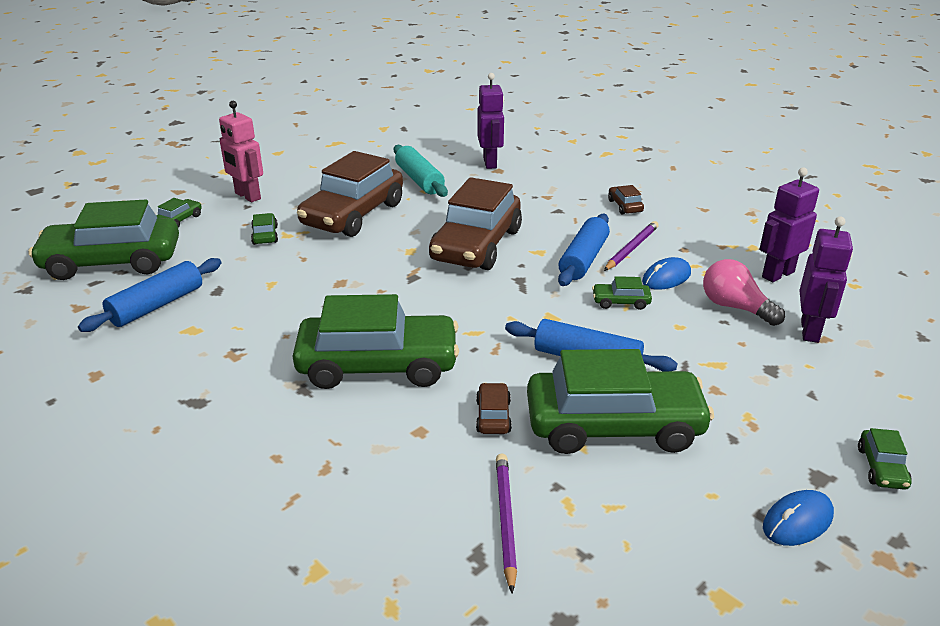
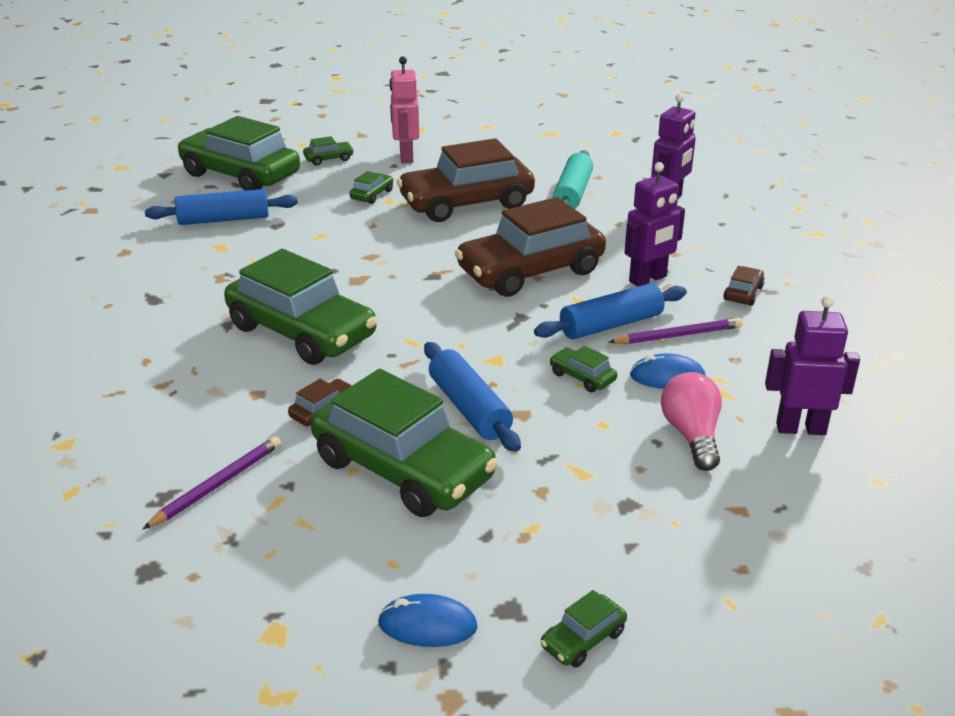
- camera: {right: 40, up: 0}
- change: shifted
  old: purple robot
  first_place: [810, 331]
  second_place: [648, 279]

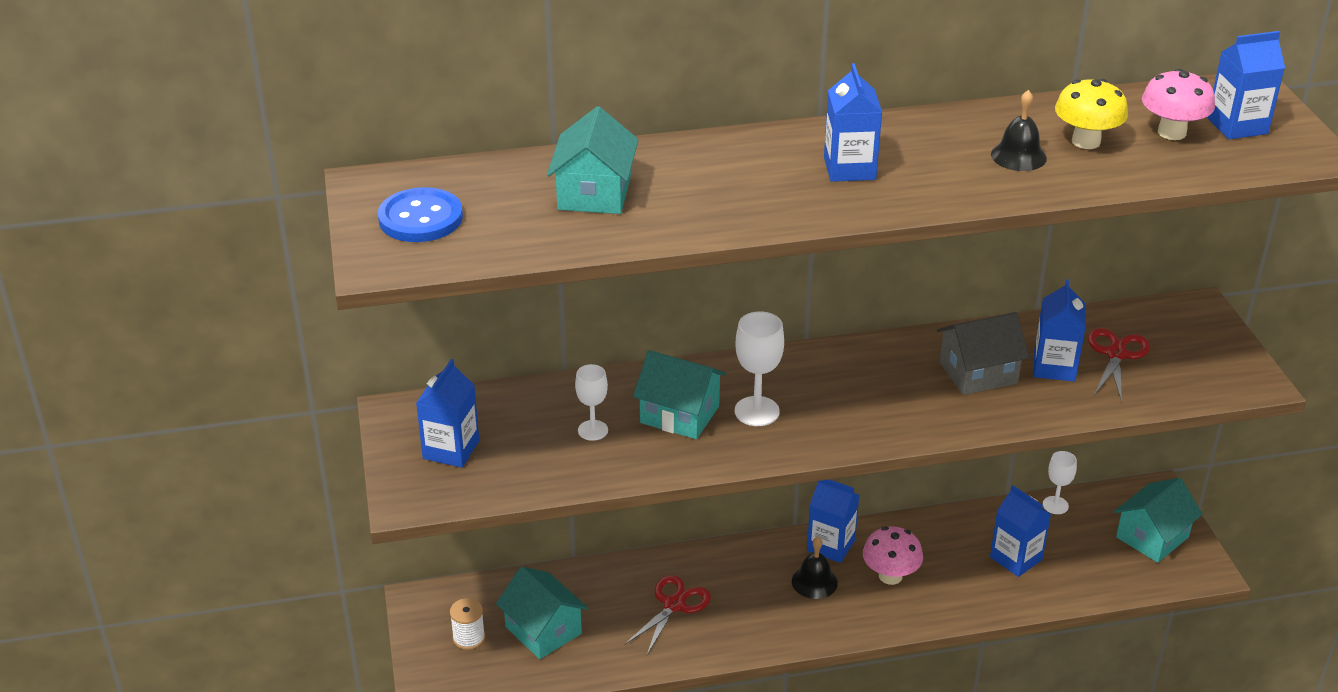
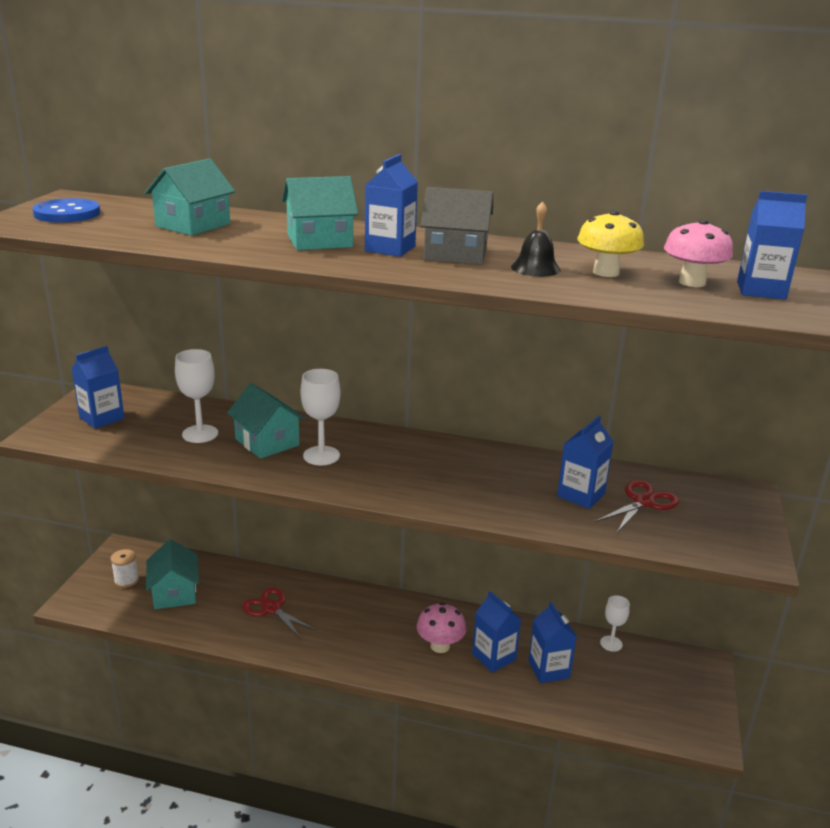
- camera: {right: 25, up: -10}
- change: scaled
  old: white goblet
  first_place: [593, 430]
  second_place: [200, 434]
  factor: 1.51
- change: rotated
  old: red scissors
  first_place: [674, 605]
  second_place: [271, 608]
  degrees: -105
- change: gone
  old: black bell
  first_place: [814, 582]
- change: shifted
  old: blue carton
  first_place: [831, 545]
  second_place: [494, 657]
- change: shifted
  old: grey house
  first_place: [978, 373]
  second_place: [455, 254]
- change: shifted
  old: turquoise house
  first_place: [1152, 537]
  second_place: [319, 241]

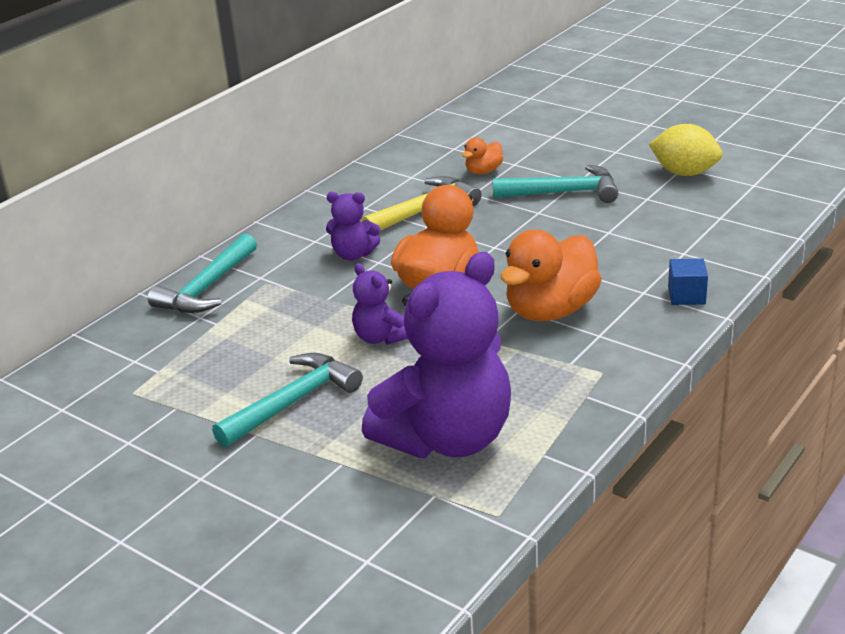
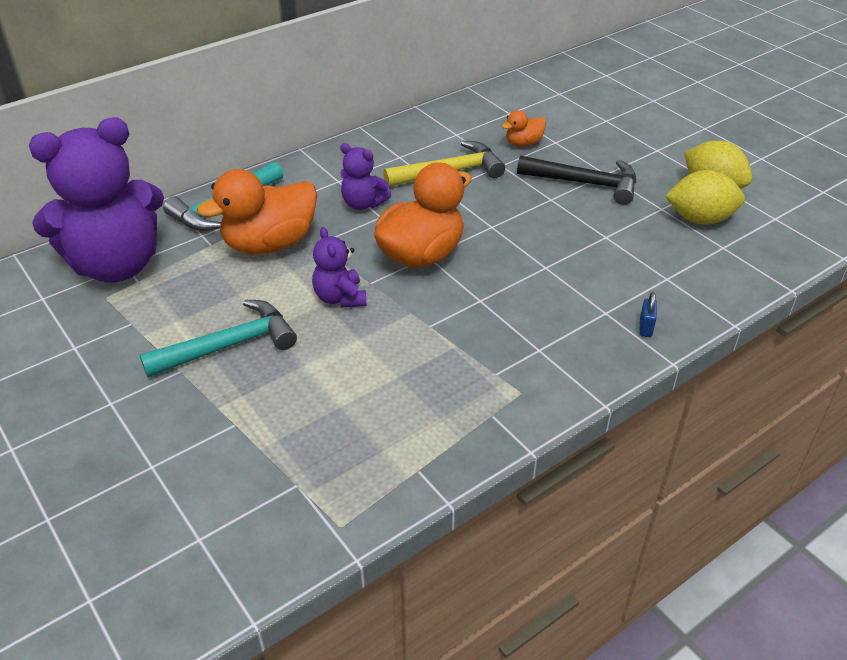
- camera: {right: 15, up: 10}
- change: shifted
  old: purple teddy bear
  first_place: [447, 438]
  second_place: [117, 265]
- change: repainted
  old: turquoise hammer
  new: black hammer
  first_place: [563, 192]
  second_place: [585, 183]
- change: shifted
  old: orange duck
  first_place: [551, 310]
  second_place: [270, 244]
- change: swapped
  old: blue cube
  new: blue padlock
  first_place: [686, 295]
  second_place: [645, 328]
- change: new
  new: yellow lemon
  second_place: [700, 219]

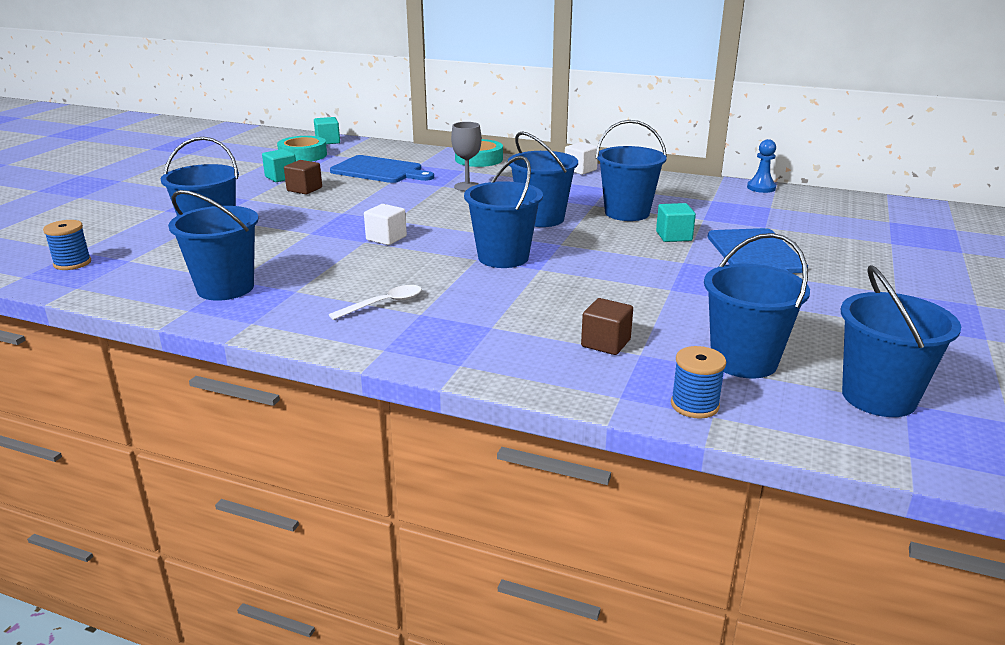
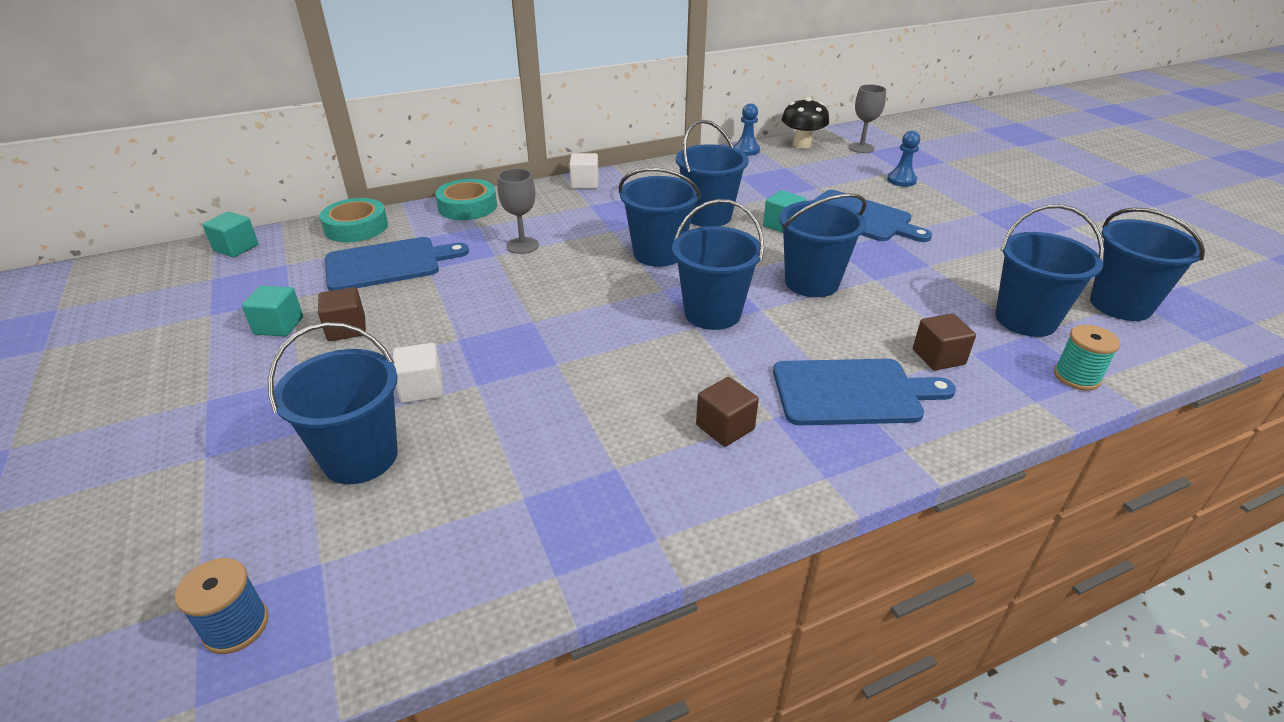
- camera: {right: -45, up: 10}
- change: shifted
  old: blue bucket
  first_place: [225, 288]
  second_place: [811, 282]
- change: shifted
  old: turquoise tape
  first_place: [303, 155]
  second_place: [356, 227]
- change: swapped
  old: white spoon
  new: brown cube
  first_place: [383, 304]
  second_place: [725, 427]
- change: shifted
  old: white cube
  first_place: [386, 238]
  second_place: [421, 388]
- change: repainted
  old: blue spool
  new: turquoise spool
  first_place: [694, 405]
  second_place: [1076, 377]
- change: new
  new: blue cutting board
  second_place: [852, 392]
- change: new
  new: black mushroom
  second_place: [801, 145]
- change: new
  new: grey goblet
  second_place: [861, 148]
- change: new
  new: blue pawn
  second_place: [901, 180]

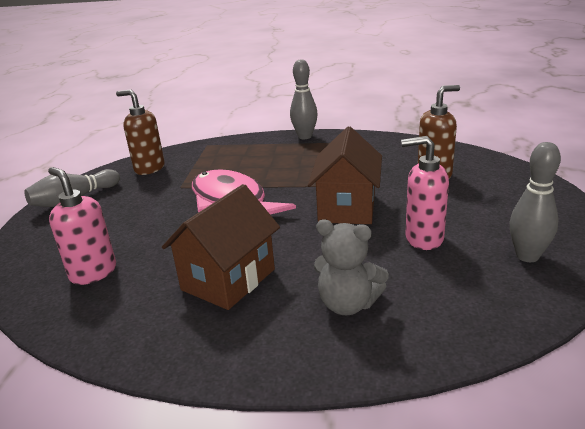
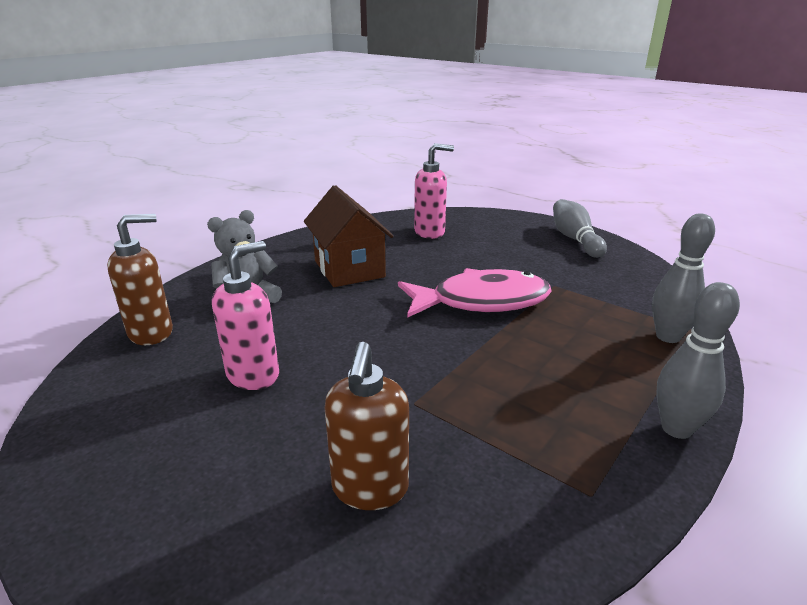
- camera: {right: 120, up: 0}
- change: shifted
  old: brown soap dispenser
  first_place: [149, 168]
  second_place: [152, 333]
- change: gone
  old: brown house
  first_place: [347, 208]
- change: shifted
  old: grey bowling pin
  first_place: [527, 256]
  second_place: [668, 336]

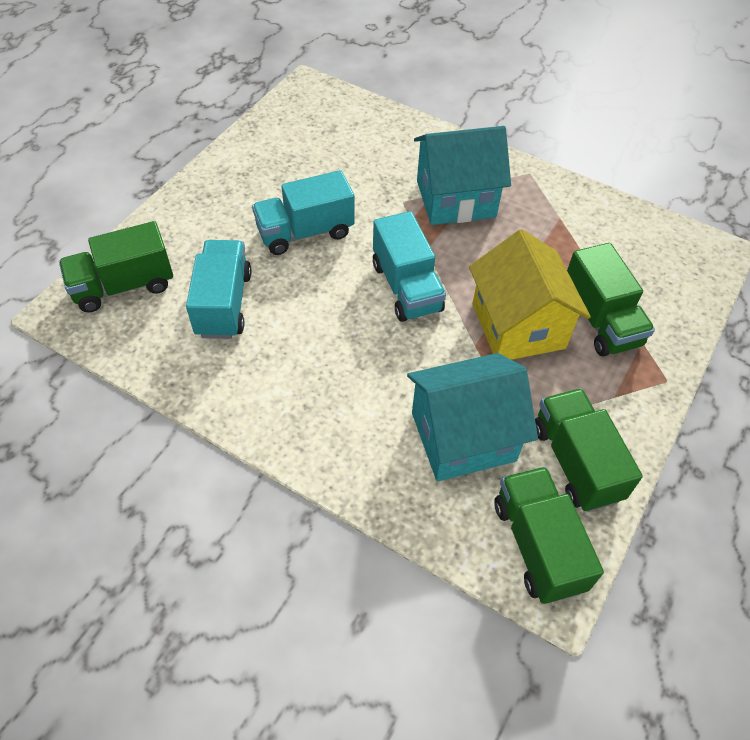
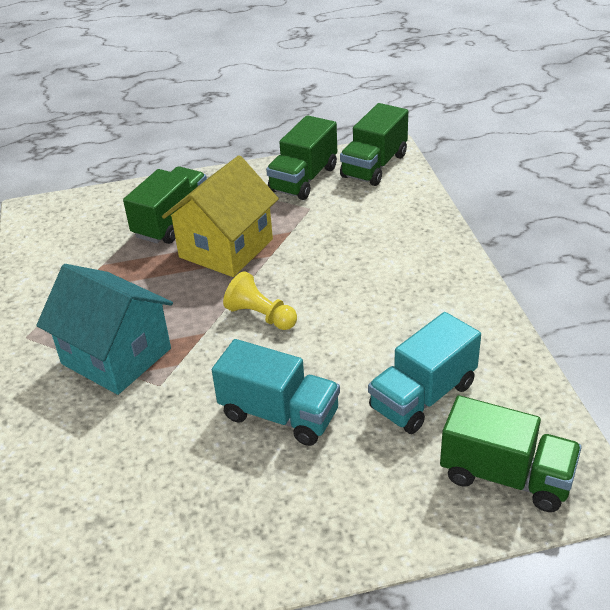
- camera: {right: -130, up: -15}
- change: swapped
  old: turquoise truck
  new: yellow pawn
  first_place: [406, 287]
  second_place: [261, 316]
- change: gone
  old: turquoise house
  first_place: [463, 436]

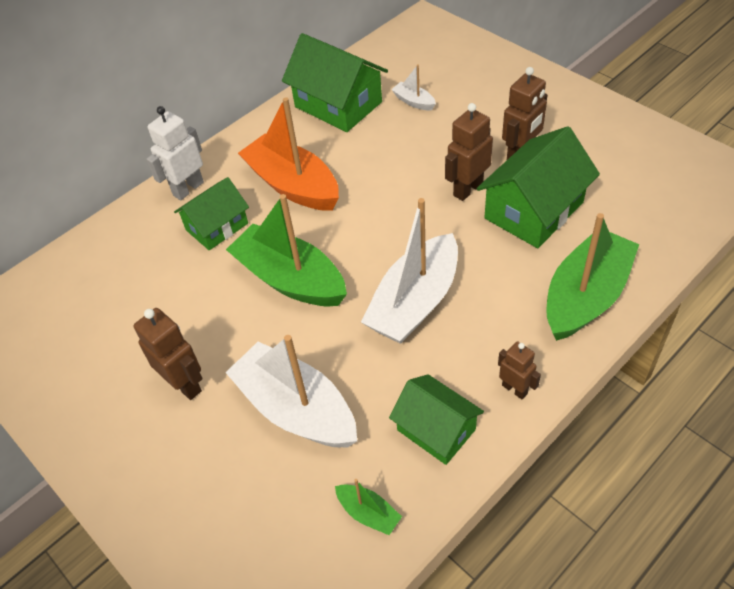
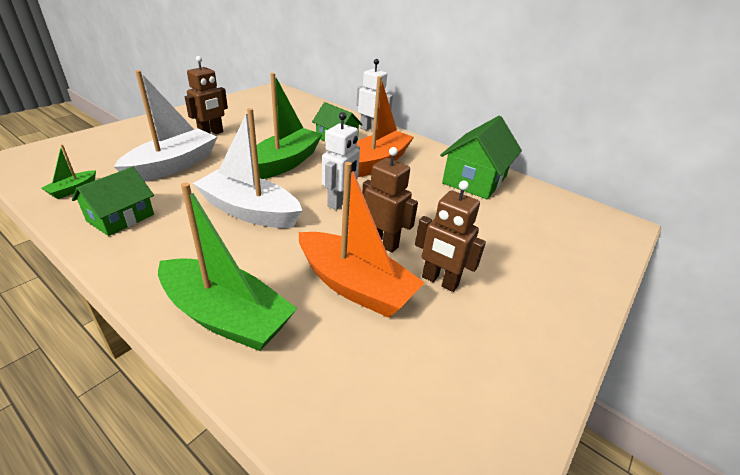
- camera: {right: 75, up: -15}
- change: gone
  old: white boat
  first_place: [414, 102]
- change: swapped
  old: green house
  new: orange boat
  first_place: [534, 210]
  second_place: [354, 286]
- change: gone
  old: brown robot
  first_place: [515, 389]
- change: new
  new: white robot
  second_place: [339, 202]

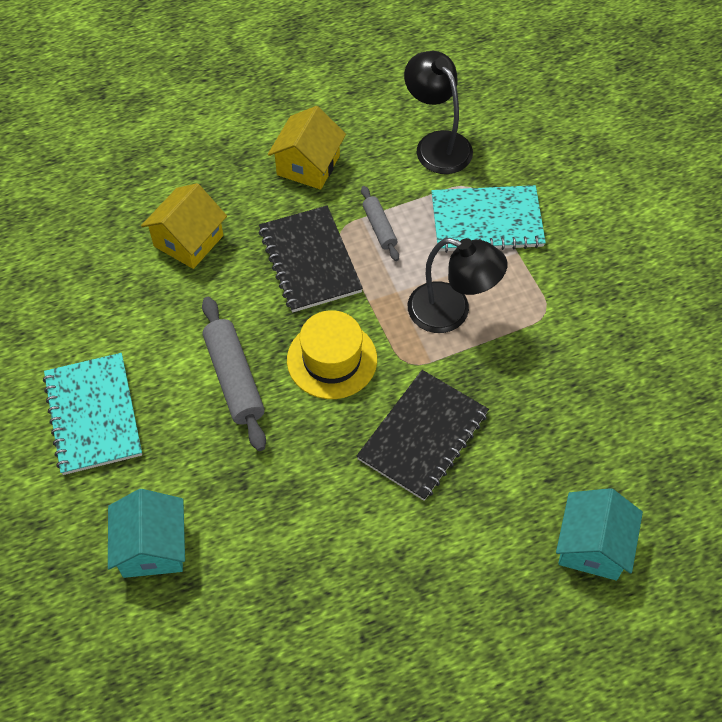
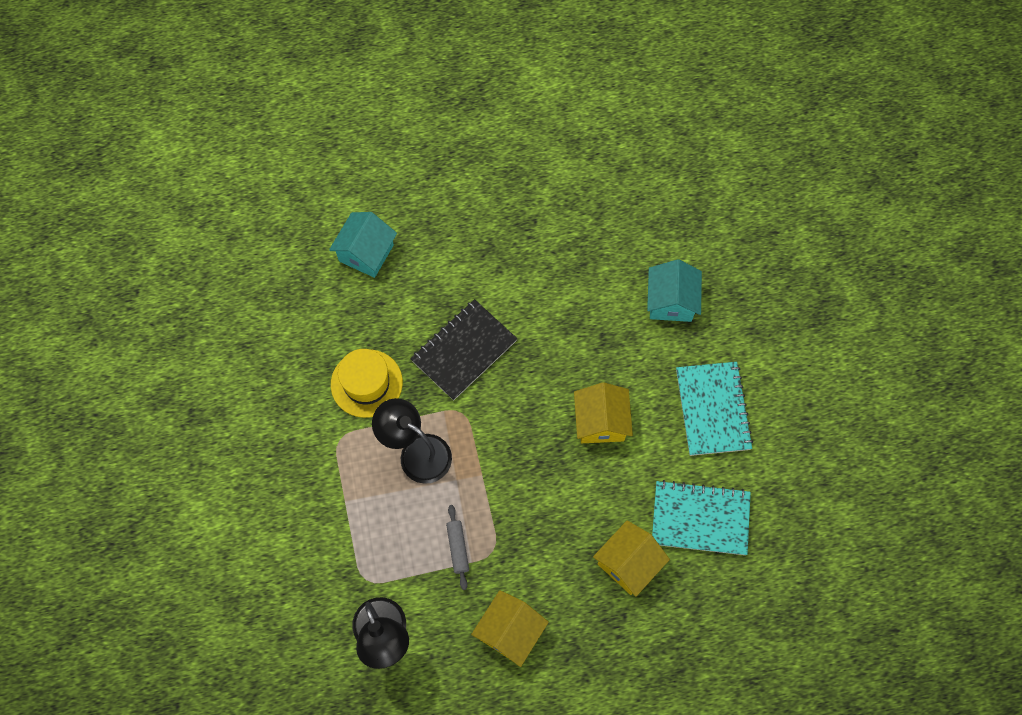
- camera: {right: -170, up: 10}
- change: swapped
  old: grey rolling pin
  new: yellow house
  first_place: [234, 379]
  second_place: [601, 422]
- change: gone
  old: black notebook
  first_place: [310, 261]
- change: shifted
  old: yellow hat
  first_place: [332, 359]
  second_place: [366, 383]
- change: shifted
  old: turquoise notebook
  first_place: [486, 221]
  second_place: [700, 519]

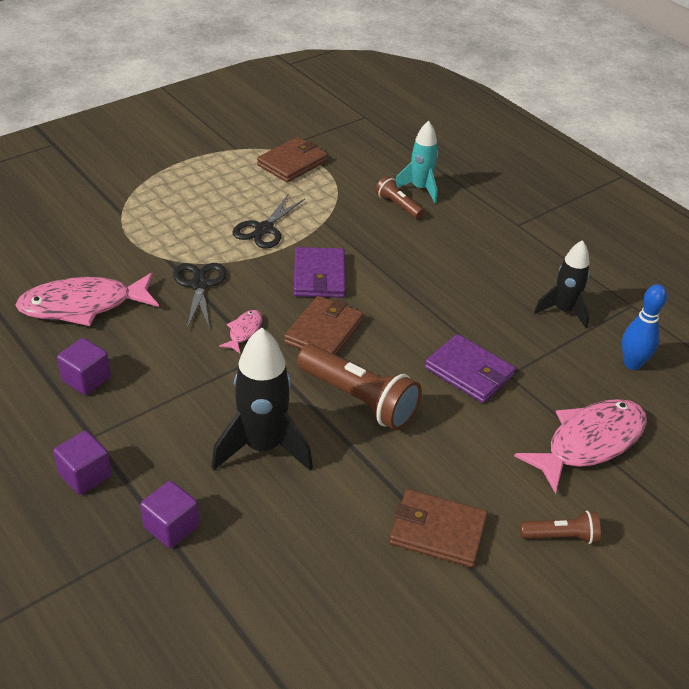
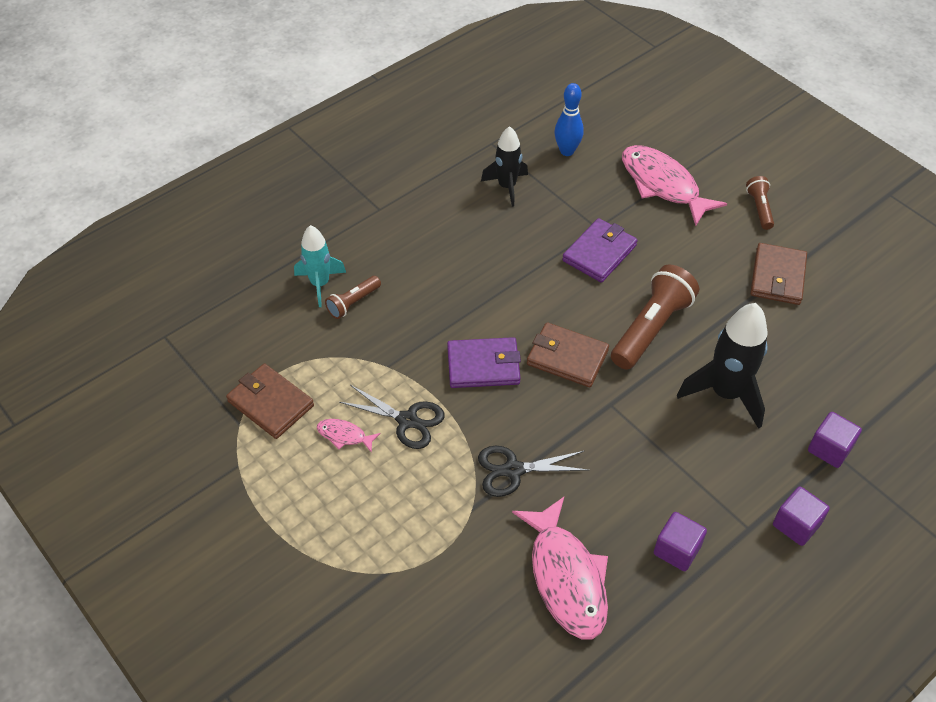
- camera: {right: -90, up: 10}
- change: shifted
  old: pink fish
  first_place: [244, 331]
  second_place: [344, 435]

